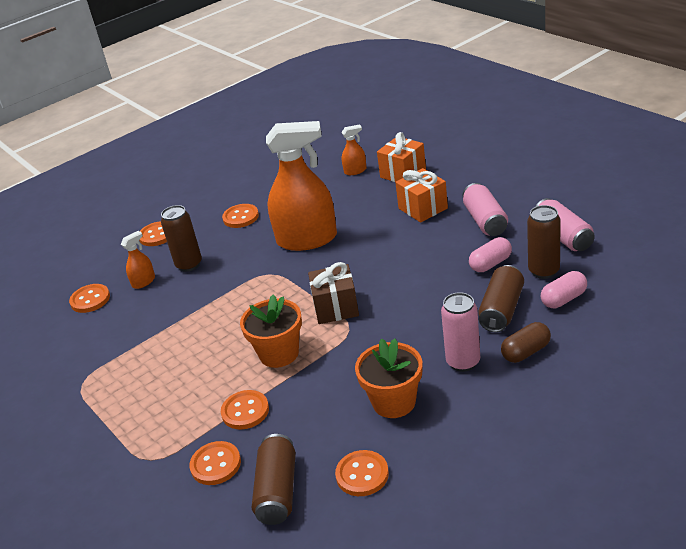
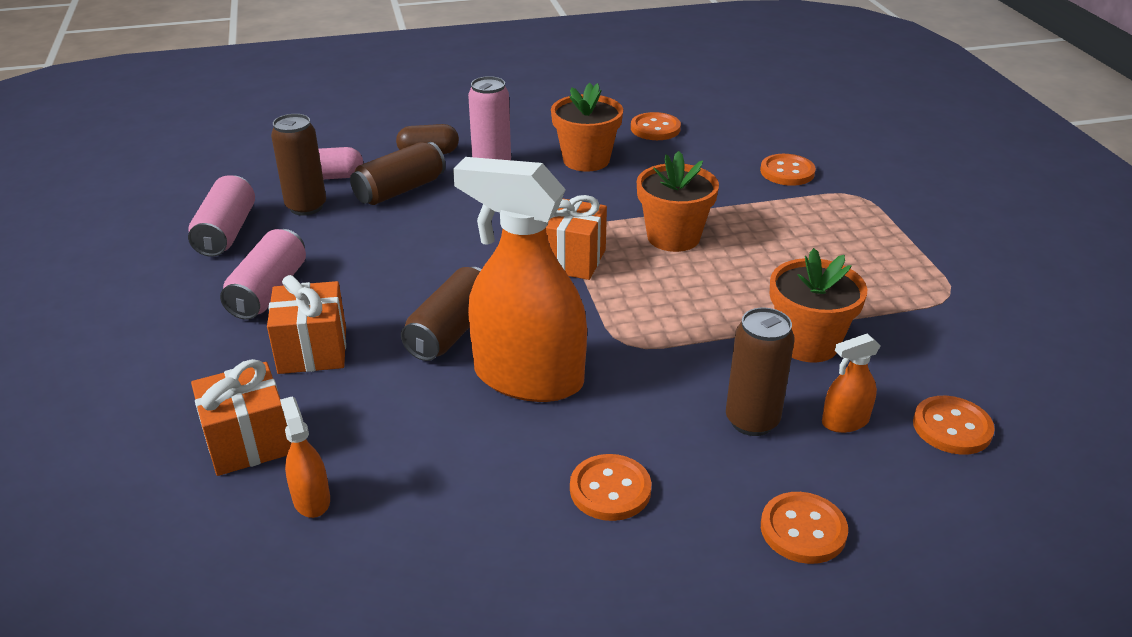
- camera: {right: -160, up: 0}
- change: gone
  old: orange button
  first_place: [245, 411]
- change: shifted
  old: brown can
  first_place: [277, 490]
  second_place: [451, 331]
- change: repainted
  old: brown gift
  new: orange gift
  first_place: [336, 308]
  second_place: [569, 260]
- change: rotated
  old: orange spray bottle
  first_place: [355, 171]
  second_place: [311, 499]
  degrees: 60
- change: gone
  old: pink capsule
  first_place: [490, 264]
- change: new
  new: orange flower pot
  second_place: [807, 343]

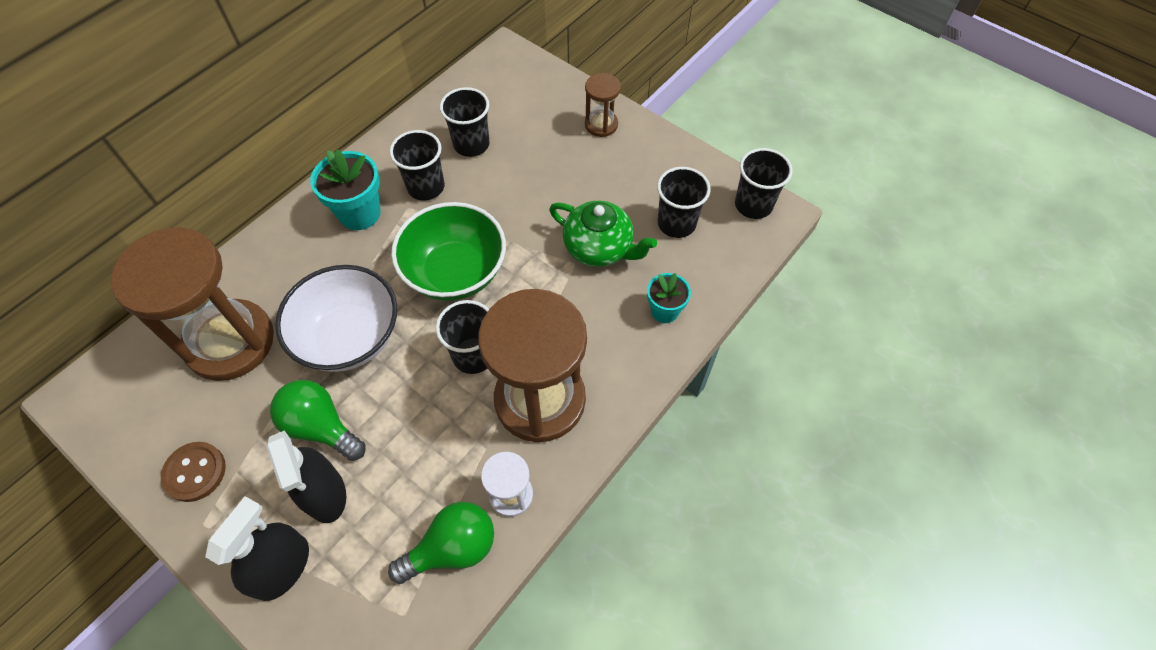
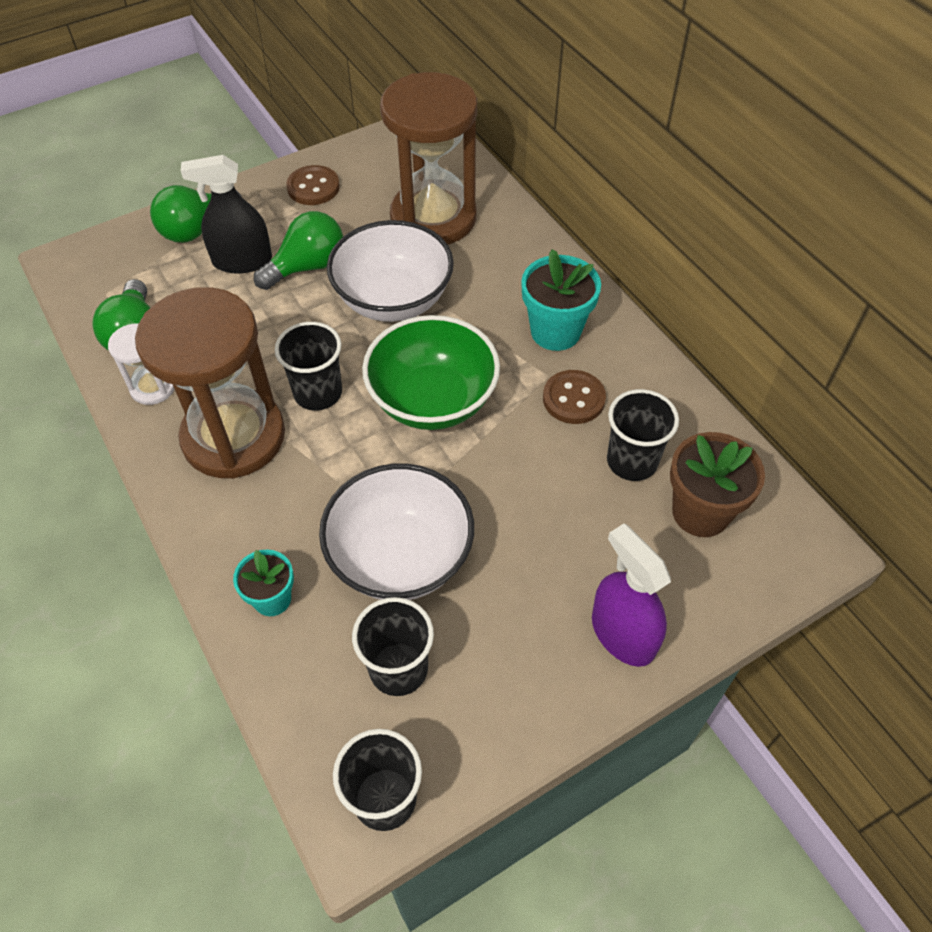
- camera: {right: 110, up: -5}
- change: swapped
  old: black spray bottle
  new: green light bulb
  first_place: [282, 567]
  second_place: [197, 229]
- change: swapped
  old: black cup
  new: brown button
  first_place: [426, 187]
  second_place: [573, 399]
- change: swapped
  old: green teapot
  new: white bowl
  first_place: [599, 248]
  second_place: [400, 557]
- change: swapped
  old: brown hourglass
  new: purple spray bottle
  first_place: [601, 124]
  second_place: [622, 634]
- change: new
  new: brown flower pot
  second_place: [700, 512]

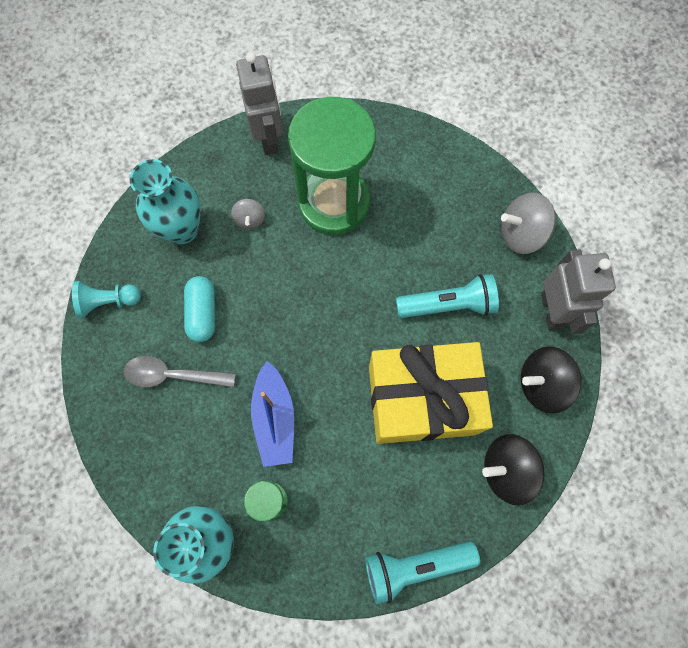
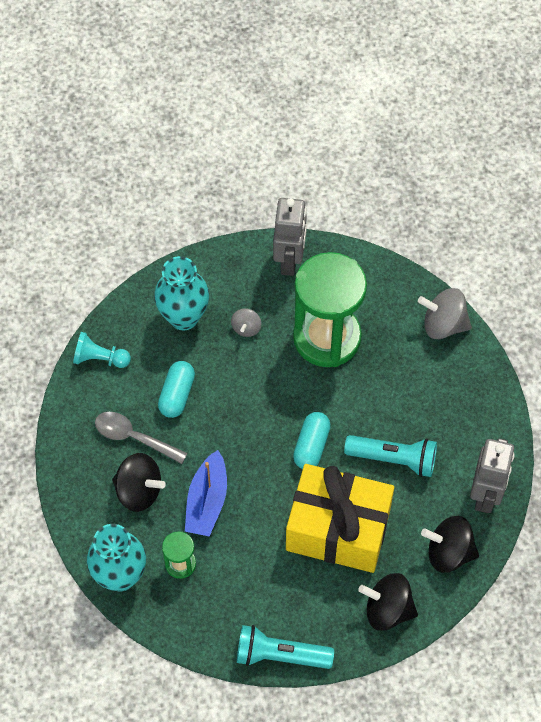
- camera: {right: 20, up: -10}
- change: shifted
  old: grey spinning top
  first_place: [520, 234]
  second_place: [443, 324]
- change: new
  new: black spinning top
  second_place: [139, 491]
- change: new
  new: turquoise capsule
  second_place: [311, 446]

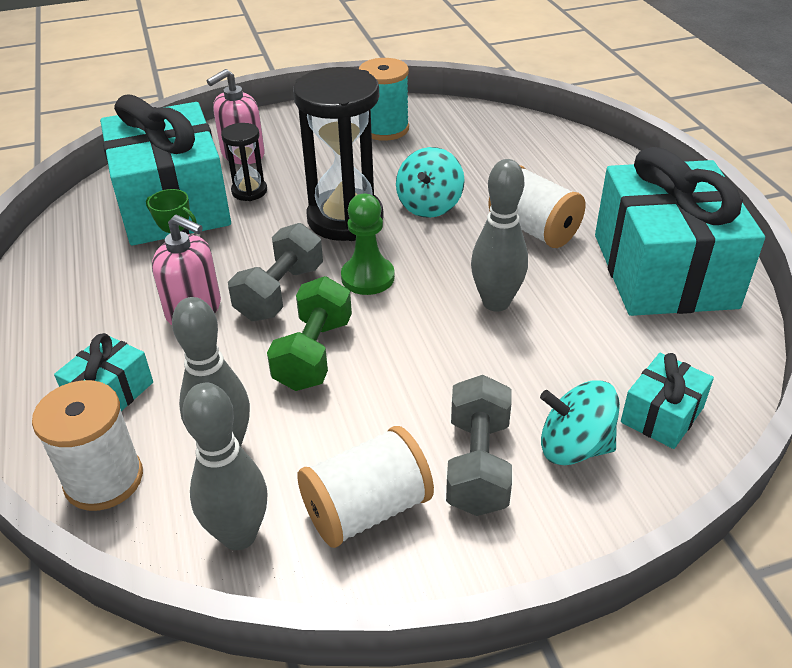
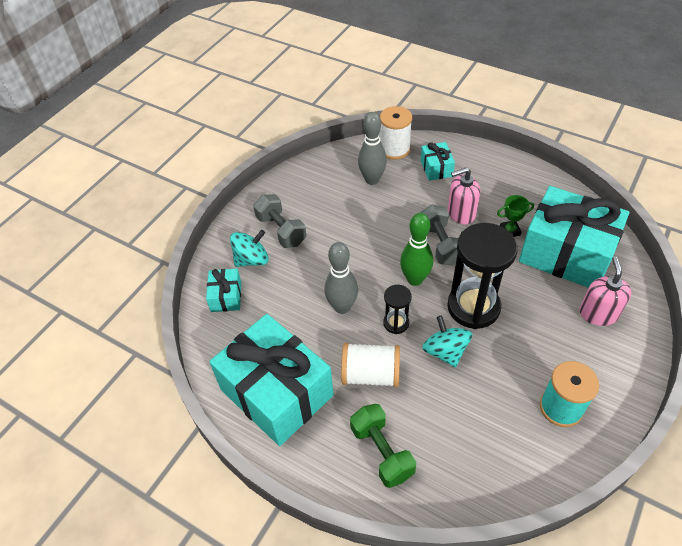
- camera: {right: 140, up: 10}
- change: gone
  old: grey bowling pin
  first_place: [239, 535]
- change: shifted
  old: black hourglass
  first_place: [249, 191]
  second_place: [396, 323]
- change: shifted
  old: green dumbbell
  first_place: [314, 354]
  second_place: [382, 452]
- change: gone
  old: white spool
  first_place: [367, 509]
- change: swapped
  old: green pawn
  new: green bowling pin
  first_place: [368, 277]
  second_place: [415, 279]

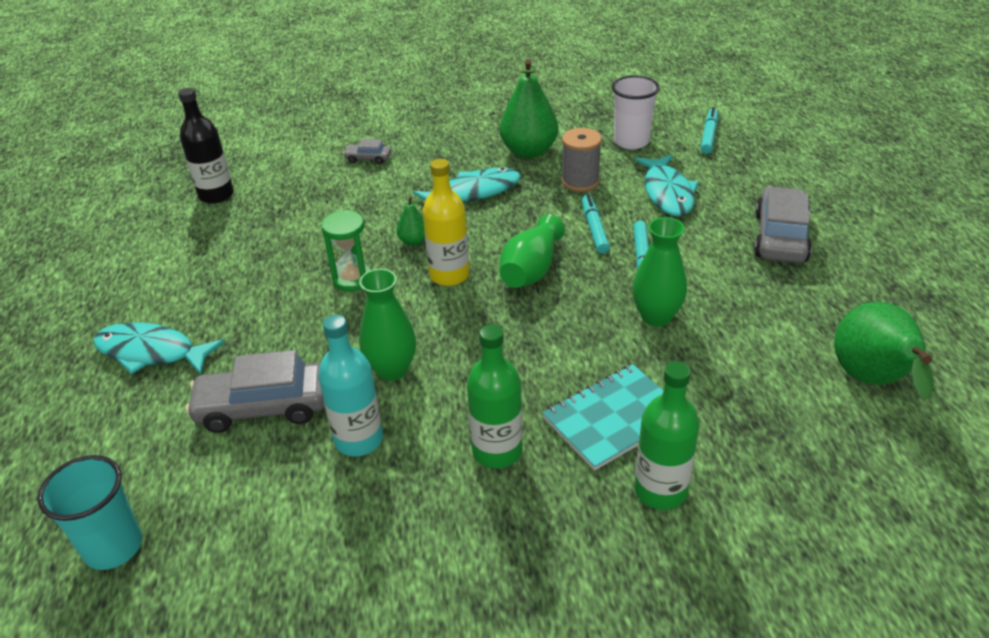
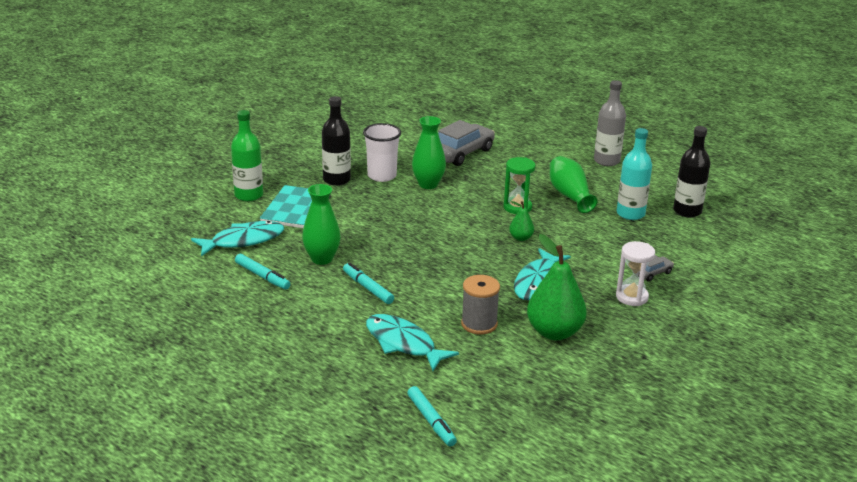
- camera: {right: 135, up: -10}
- change: gone
  old: turquoise cup
  first_place: [113, 547]
- change: shifted
  old: turquoise fish
  first_place: [151, 352]
  second_place: [243, 241]
- change: shifted
  old: turquoise bottle
  first_place: [359, 440]
  second_place: [630, 214]
- change: gone
  old: yellow bottle
  first_place: [449, 275]
- change: repainted
  old: green bottle
  new: black bottle
  first_place: [497, 451]
  second_place: [336, 180]
- change: shifted
  old: green vase
  first_place: [531, 270]
  second_place: [569, 195]
- change: shifted
  old: turquoise marker
  first_place: [594, 229]
  second_place: [262, 276]
- change: shifted
  old: white cup
  first_place: [631, 141]
  second_place: [382, 176]
- change: gone
  old: grey car
  first_place: [780, 237]
- change: gone
  old: green pear
  first_place: [872, 381]
- change: new
  new: grey bottle
  second_place: [606, 161]
- change: new
  new: white hourglass
  second_place: [631, 297]

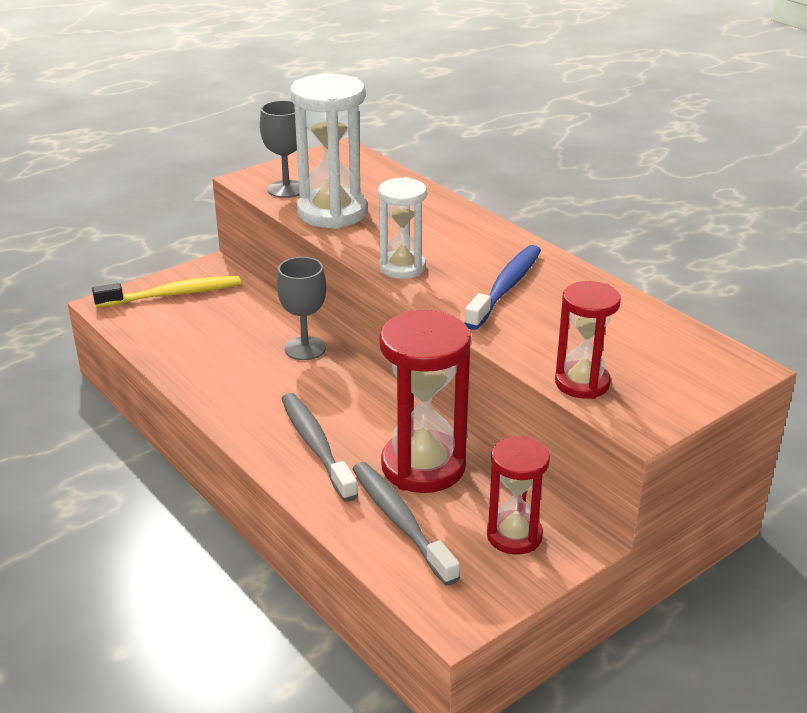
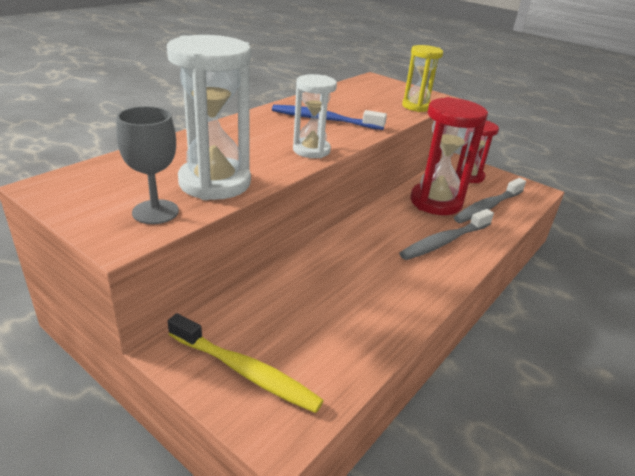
- camera: {right: -105, up: 0}
- change: rotated
  old: yellow toothbrush
  first_place: [173, 294]
  second_place: [245, 371]
  degrees: 150
- change: gone
  old: grey goblet
  first_place: [305, 348]
- change: repainted
  old: red hourglass
  new: yellow hourglass
  first_place: [582, 383]
  second_place: [416, 106]

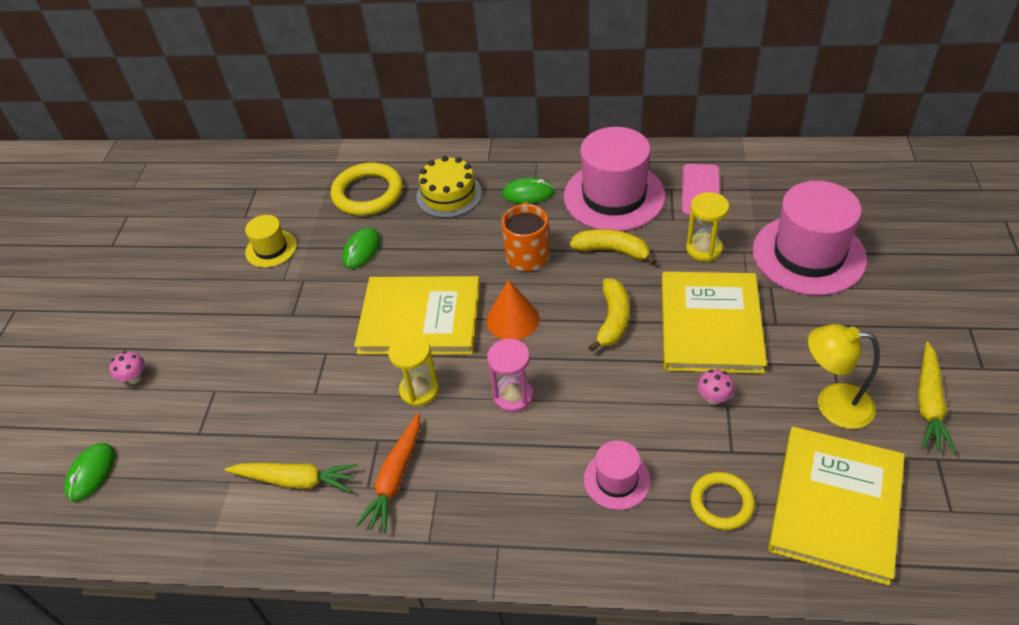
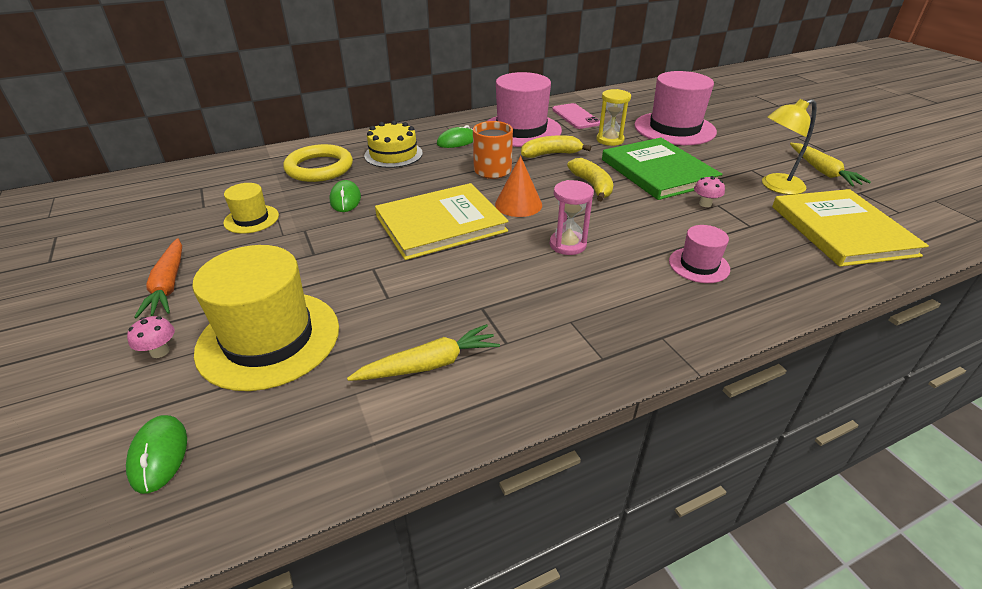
- camera: {right: -35, up: -10}
- change: shifted
  old: orange carrot
  first_place: [395, 478]
  second_place: [168, 285]
- change: gone
  old: yellow hourglass
  first_place: [419, 390]
- change: repainted
  old: yellow book
  new: green book
  first_place: [710, 325]
  second_place: [658, 171]
- change: gone
  old: yellow ring
  first_place: [721, 503]
- change: new
  new: yellow hat
  second_place: [269, 339]

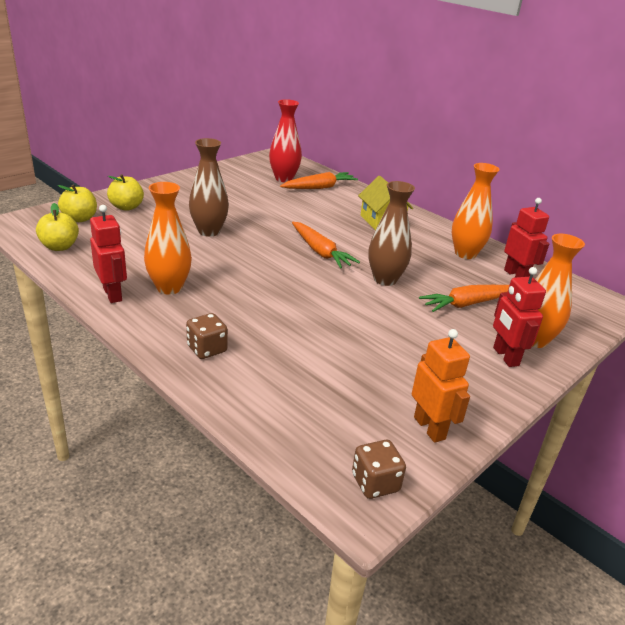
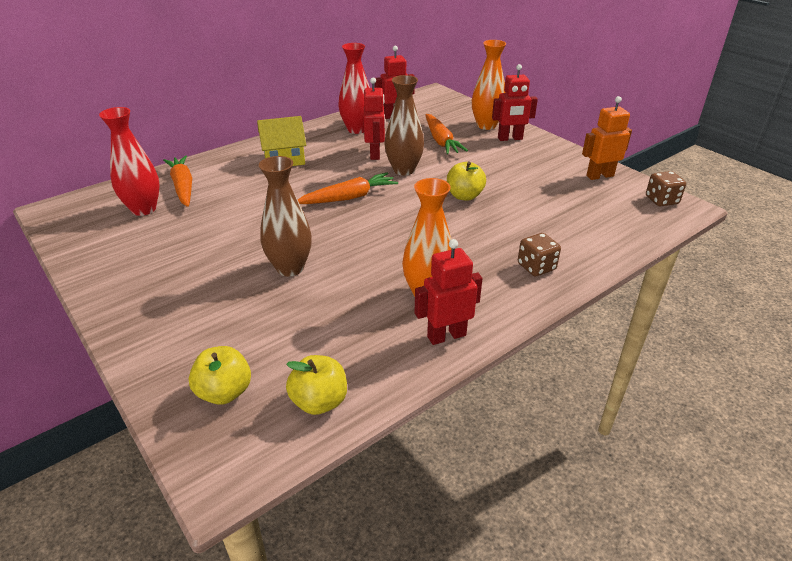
- camera: {right: -80, up: 5}
- change: shifted
  old: yellow apple
  first_place: [126, 207]
  second_place: [464, 196]
- change: repainted
  old: orange vase
  new: red vase
  first_place: [465, 254]
  second_place: [357, 129]
- change: new
  new: red robot
  second_place: [375, 154]

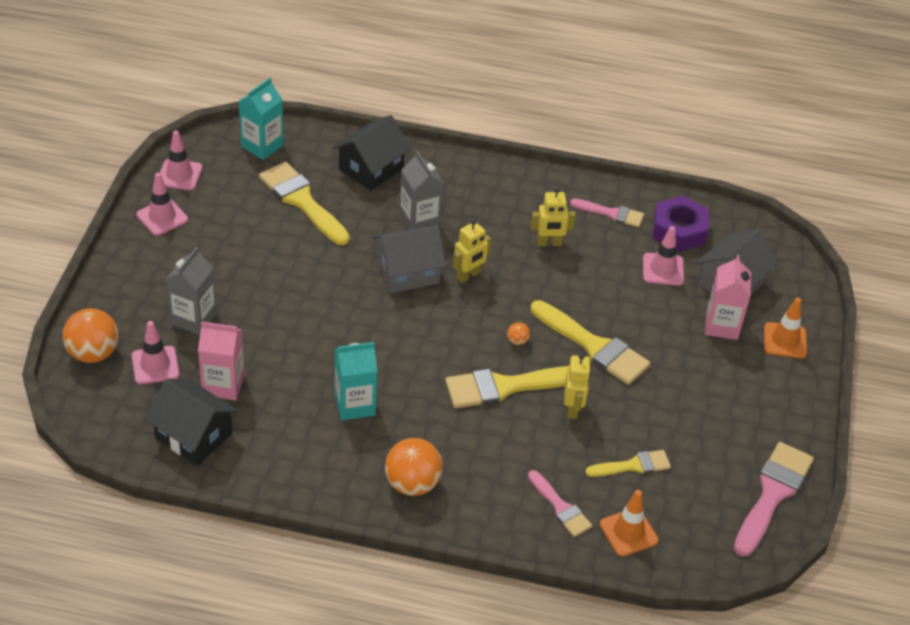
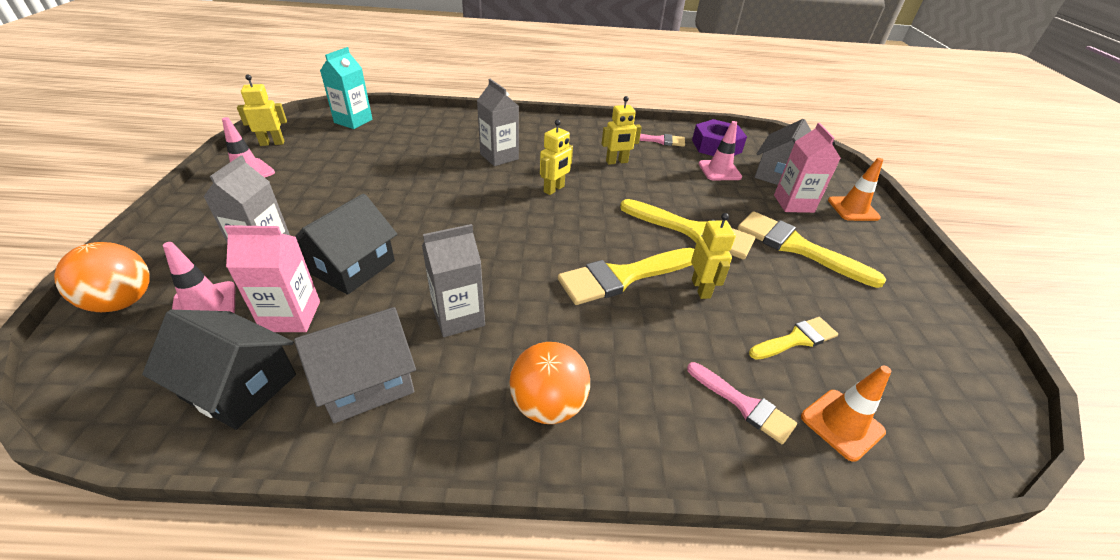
- camera: {right: -10, up: -5}
- change: swapped
  old: pink traffic cone
  new: yellow robot
  first_place: [179, 175]
  second_place: [272, 143]
- change: shifted
  old: yellow brush
  first_place: [302, 201]
  second_place: [797, 247]
- change: shifted
  old: black house
  first_place: [371, 169]
  second_place: [352, 267]
- change: repainted
  old: turquoise carton
  new: grey carton
  first_place: [355, 404]
  second_place: [458, 317]
- change: shifted
  old: grey house
  first_place: [407, 272]
  second_place: [366, 381]
- change: gone
  old: orange ball
  first_place: [517, 341]
- change: gone
  old: pink brush
  first_place: [772, 494]

